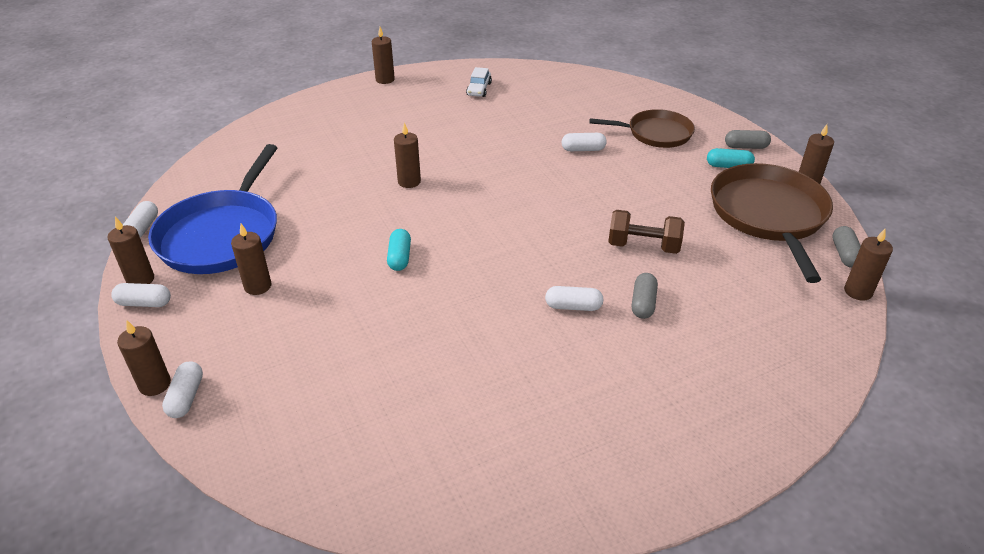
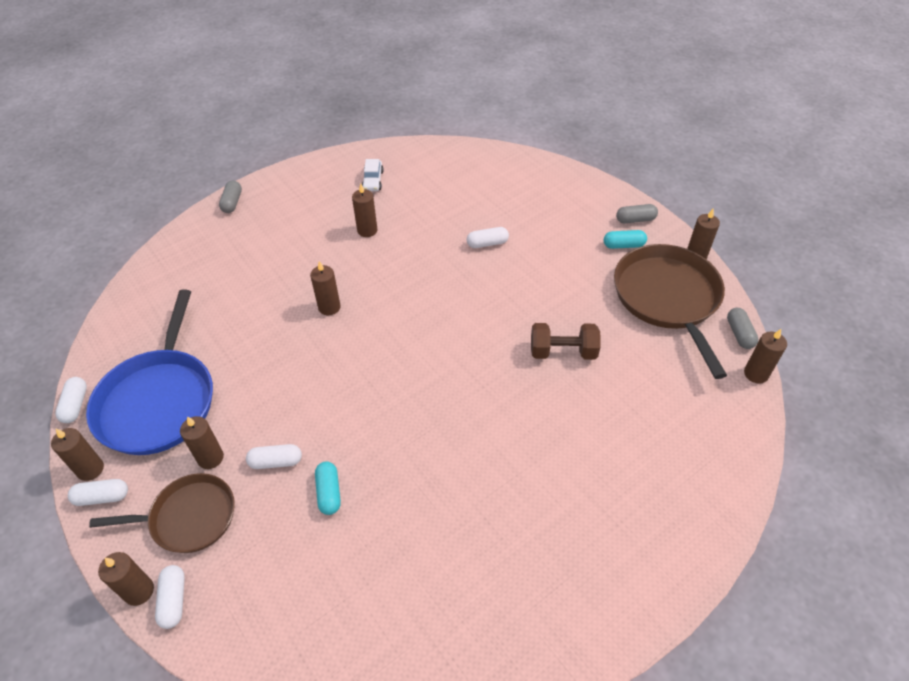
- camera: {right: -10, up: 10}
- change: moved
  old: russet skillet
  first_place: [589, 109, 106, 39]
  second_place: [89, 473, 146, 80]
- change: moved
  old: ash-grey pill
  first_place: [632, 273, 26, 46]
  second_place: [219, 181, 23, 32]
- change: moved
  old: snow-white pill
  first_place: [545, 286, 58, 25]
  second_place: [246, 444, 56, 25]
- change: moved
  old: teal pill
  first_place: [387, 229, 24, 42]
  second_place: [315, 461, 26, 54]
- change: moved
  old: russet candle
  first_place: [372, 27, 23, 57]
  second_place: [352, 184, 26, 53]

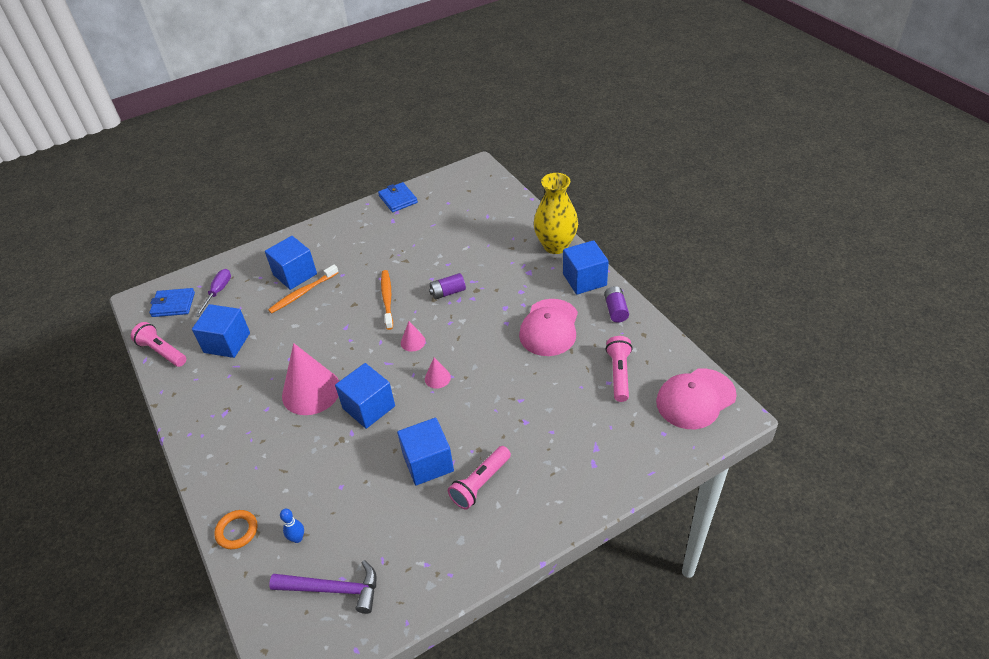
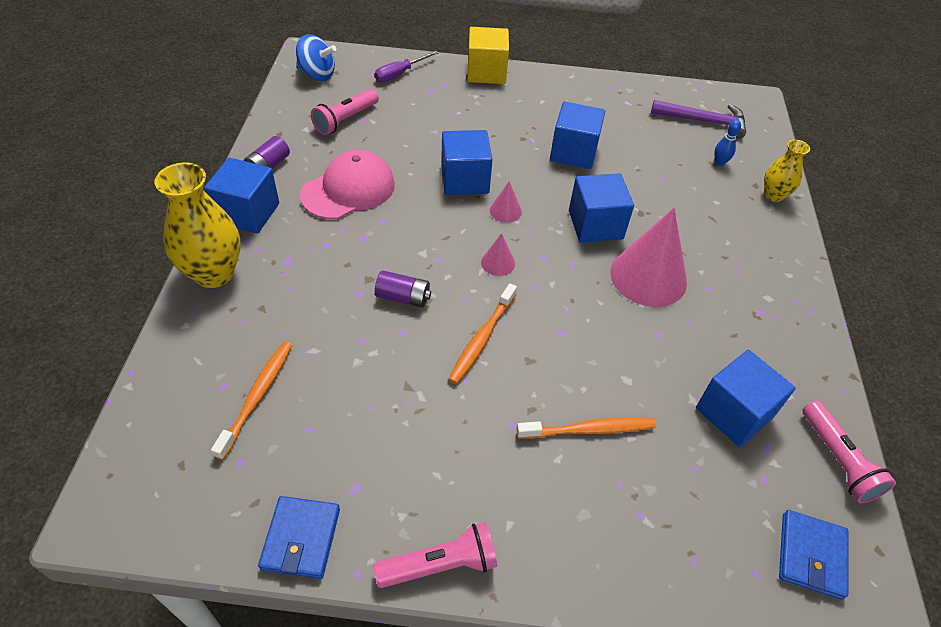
- camera: {right: -150, up: 5}
- change: added
  new: orange dental brush
  second_place: [211, 342, 81, 118]
- change: replaced
  old: rose-pink baseball cap
  new: cobalt spinning top
  first_place: [656, 369, 81, 60]
  second_place: [296, 34, 40, 47]
- change: moved
  old: rose-pink pocket torch
  first_place: [448, 446, 63, 64]
  second_place: [373, 522, 124, 66]
- change: moved
  old: purple flat screwdriver
  first_place: [195, 269, 36, 48]
  second_place: [374, 51, 64, 31]
- change: moved
  old: cobalt block
  first_place: [265, 236, 52, 54]
  second_place: [441, 130, 52, 65]
- change: added
  new: yellow block
  second_place: [467, 27, 42, 57]
- change: turned
  old: purple hammer
  first_place: [269, 560, 107, 54]
  second_place: [651, 100, 95, 39]
  degrees: 150
- change: replaced
  old: orange torus
  new: yellow tall vase
  first_place: [214, 510, 44, 39]
  second_place: [764, 140, 46, 62]
- change: turned
  old: cobalt billfold
  first_place: [149, 288, 46, 29]
  second_place: [779, 510, 69, 90]
  degrees: 75

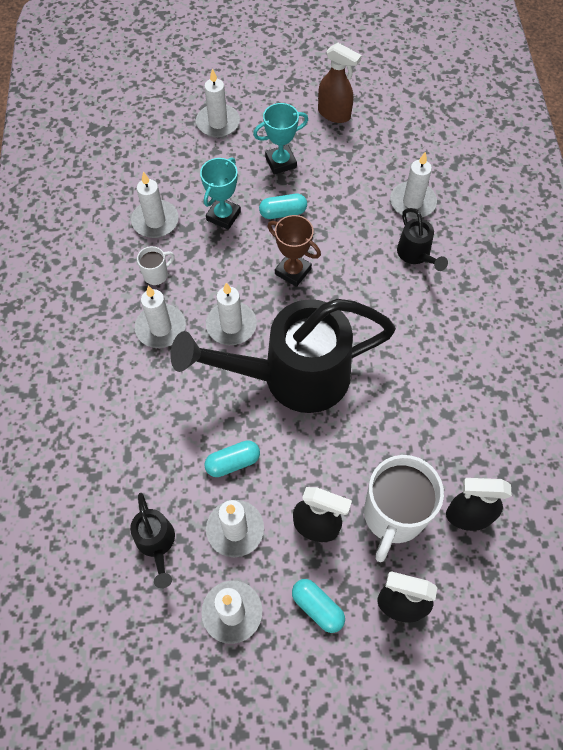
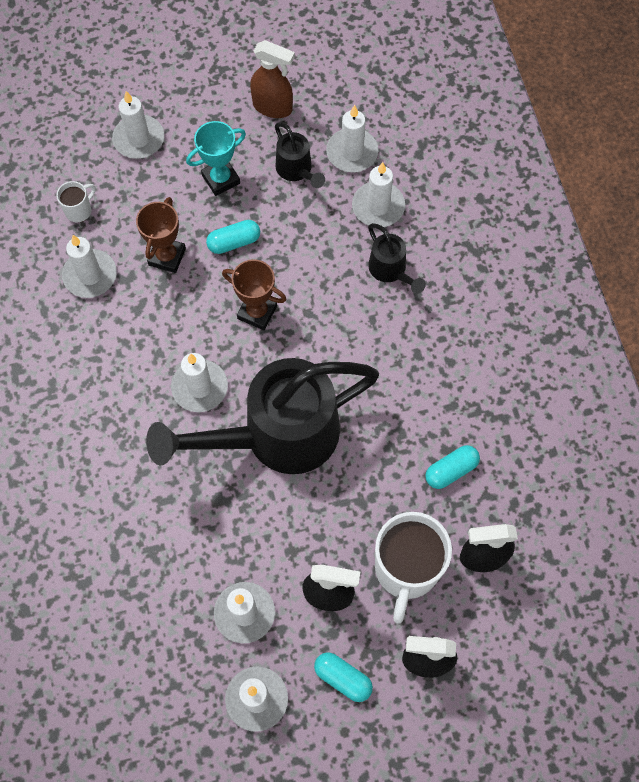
- camera: {right: -10, up: 5}
- change: moved
  old: snow-white tea mug
  first_place: [137, 246, 38, 39]
  second_place: [56, 181, 40, 42]
- change: recoloured
  old: teal trophy
  new: russet trophy
  first_place: [200, 157, 41, 73]
  second_place: [136, 197, 50, 76]
- change: moved
  old: ebony watering can
  first_place: [130, 493, 45, 95]
  second_place: [275, 122, 50, 66]
- change: moved
  old: snow-white candle
  first_place: [135, 285, 51, 63]
  second_place: [326, 105, 53, 67]
- change: moved
  old: teal pill
  first_place: [204, 440, 56, 37]
  second_place: [425, 445, 55, 44]

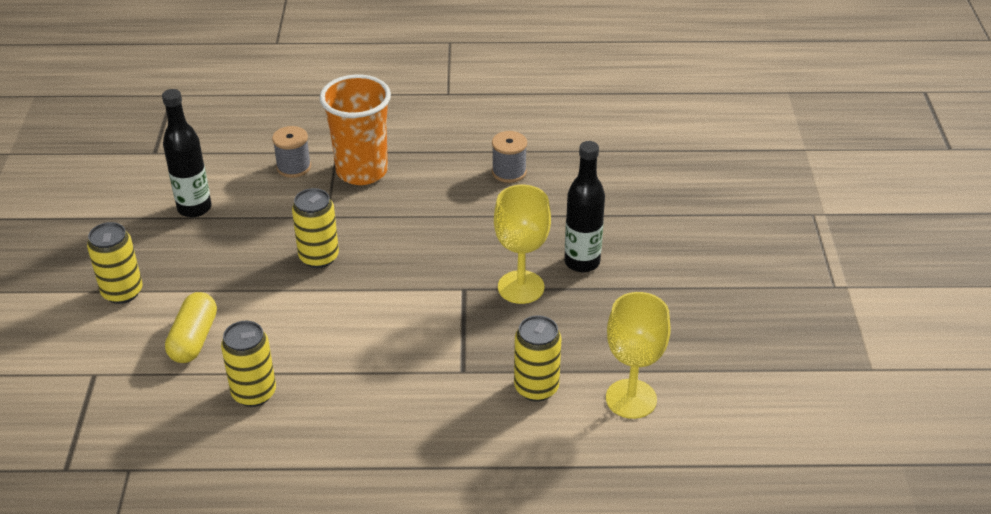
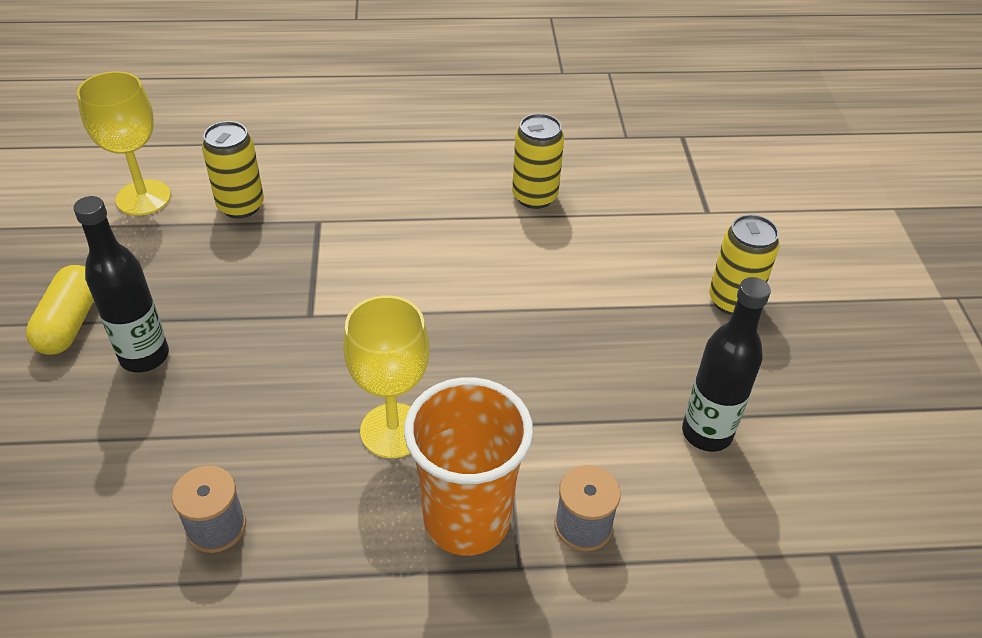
- camera: {right: 175, up: 5}
- change: moved
  old: yellow pill
  first_place: [165, 292, 52, 71]
  second_place: [26, 265, 68, 90]
- change: moved
  old: yellow wine glass
  first_place: [494, 185, 57, 119]
  second_place: [343, 296, 86, 162]
- change: removed
  old: yellow can
  first_place: [292, 188, 47, 80]

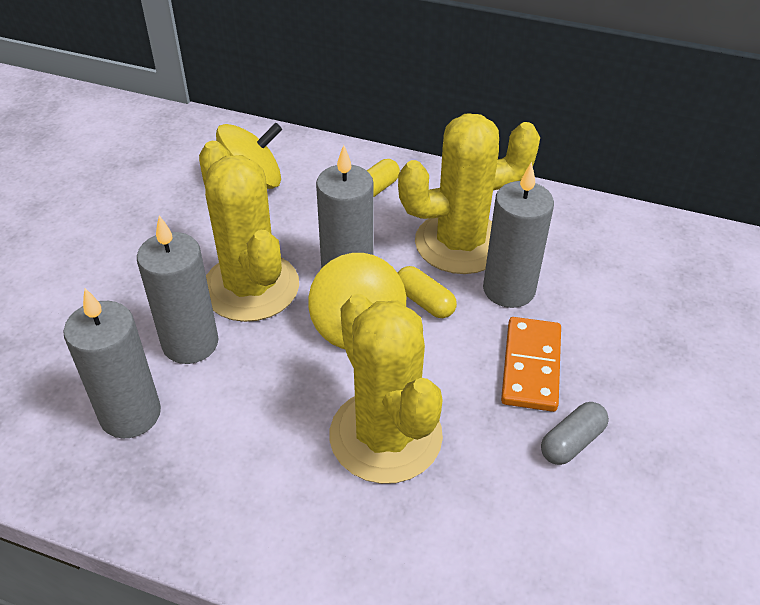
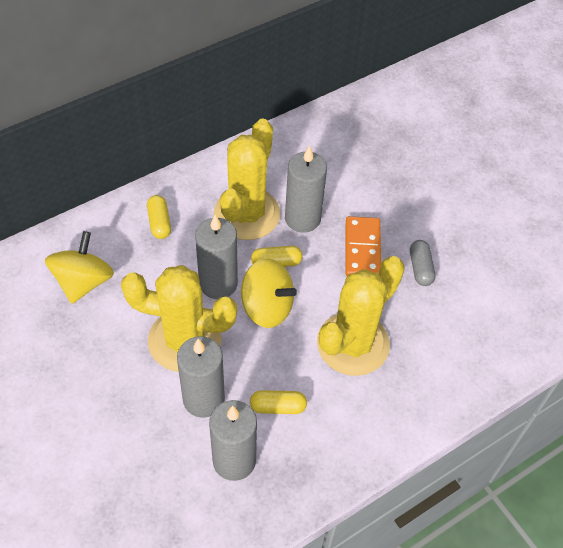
- camera: {right: -55, up: 10}
- change: added
  new: yellow pill
  second_place: [250, 390, 57, 24]
- change: turned
  old: yellow cactus
  first_place: [330, 294, 113, 190]
  second_place: [317, 256, 88, 120]
  degrees: -60
- change: turned
  old: orange domino piece
  first_place: [501, 317, 60, 95]
  second_place: [345, 216, 36, 60]
  degrees: 45

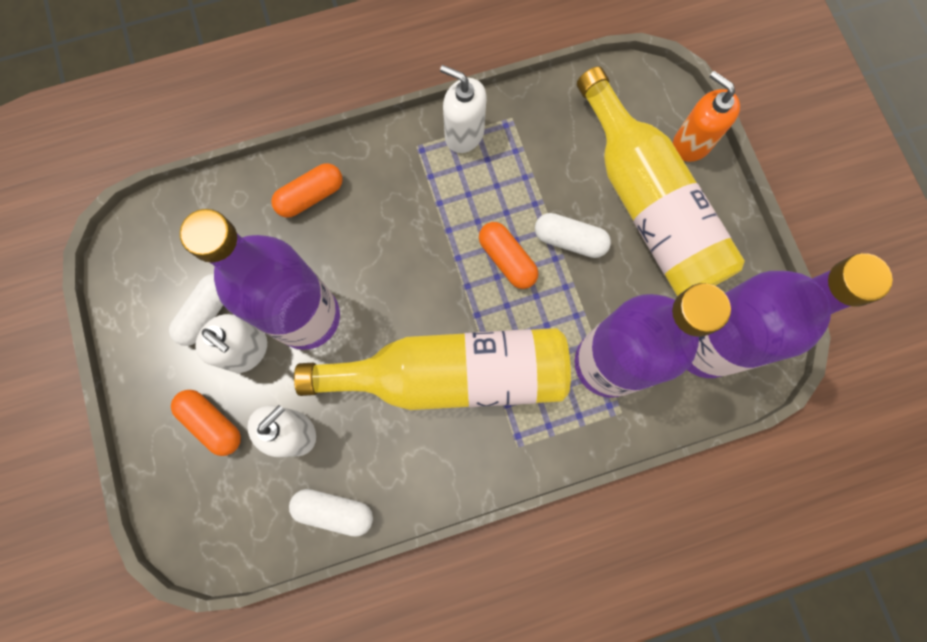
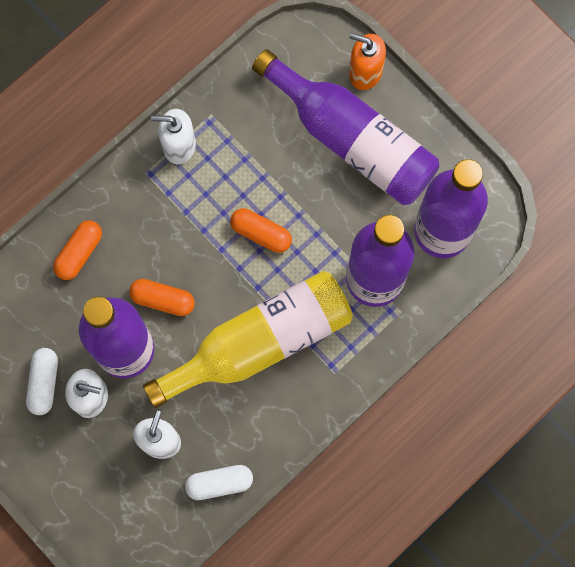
- camera: {right: -25, up: 0}
- change: moved
  old: orange pill
  first_place: [171, 390, 70, 66]
  second_place: [129, 279, 66, 37]
- change: recoloured
  old: yellow bottle
  new: purple bottle
  first_place: [577, 66, 168, 231]
  second_place: [252, 49, 187, 156]
- change: removed
  old: snow-white pill
  first_place: [535, 213, 76, 45]

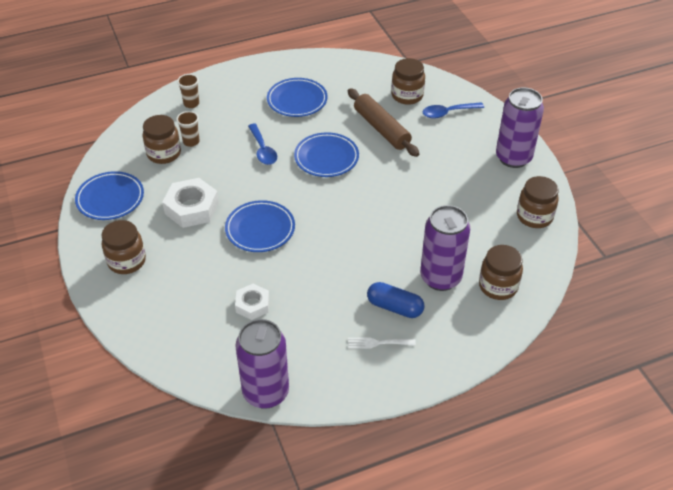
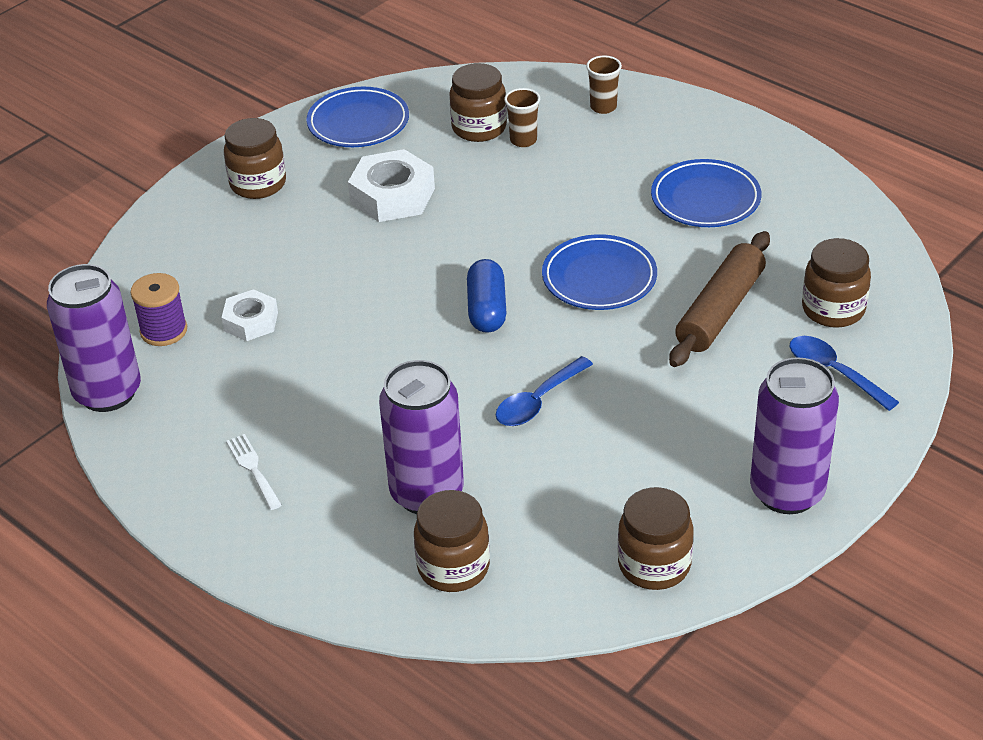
- camera: {right: 65, up: -5}
- change: added
  new: purple reel of thread
  second_place: [130, 273, 57, 73]
- change: moved
  old: cobalt pill
  first_place: [367, 282, 58, 36]
  second_place: [467, 259, 40, 74]
- change: moved
  old: cobalt spoon
  first_place: [248, 124, 29, 41]
  second_place: [496, 356, 97, 70]
- change: removed
  old: cobalt plate
  first_place: [225, 200, 70, 52]

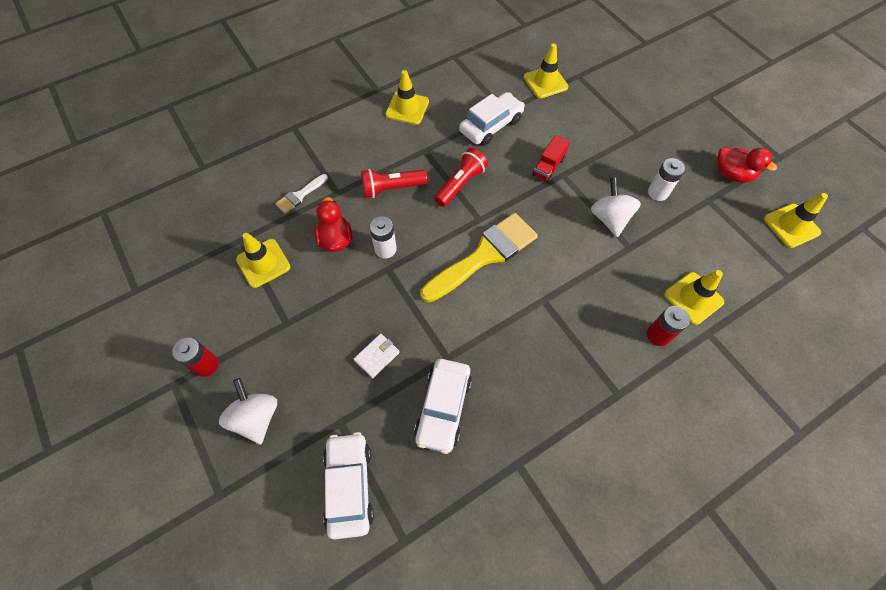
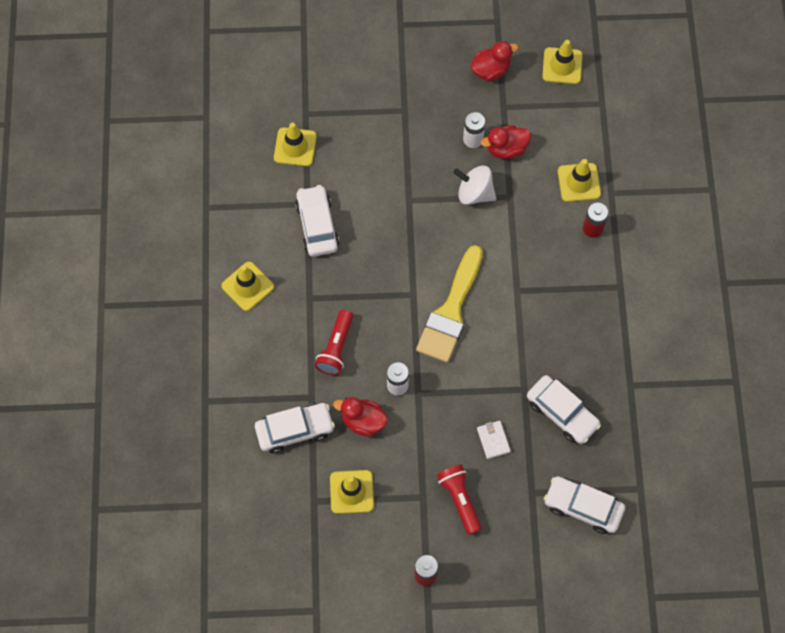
- camera: {right: -60, up: 5}
- change: replaced
  old: snow-white paint brush
  new: snow-white toy car
  first_place: [275, 174, 53, 40]
  second_place: [255, 403, 80, 50]
- change: turned
  old: yellow paint brush
  first_place: [420, 213, 118, 90]
  second_place: [416, 245, 67, 118]
  degrees: -150
- change: moved
  old: crimson pocket torch
  first_place: [434, 148, 54, 59]
  second_place: [437, 464, 45, 71]
- change: added
  new: crimson duck
  second_place: [481, 125, 50, 34]
- change: removed
  old: snow-white spinning top
  first_place: [219, 378, 58, 67]
- change: removed
  old: crimson truck
  first_place: [532, 135, 38, 48]

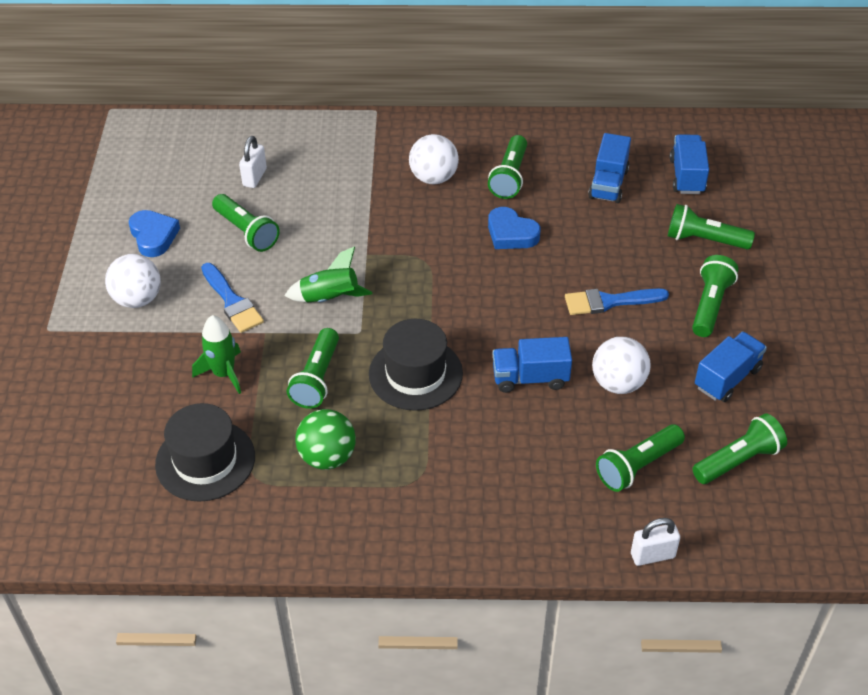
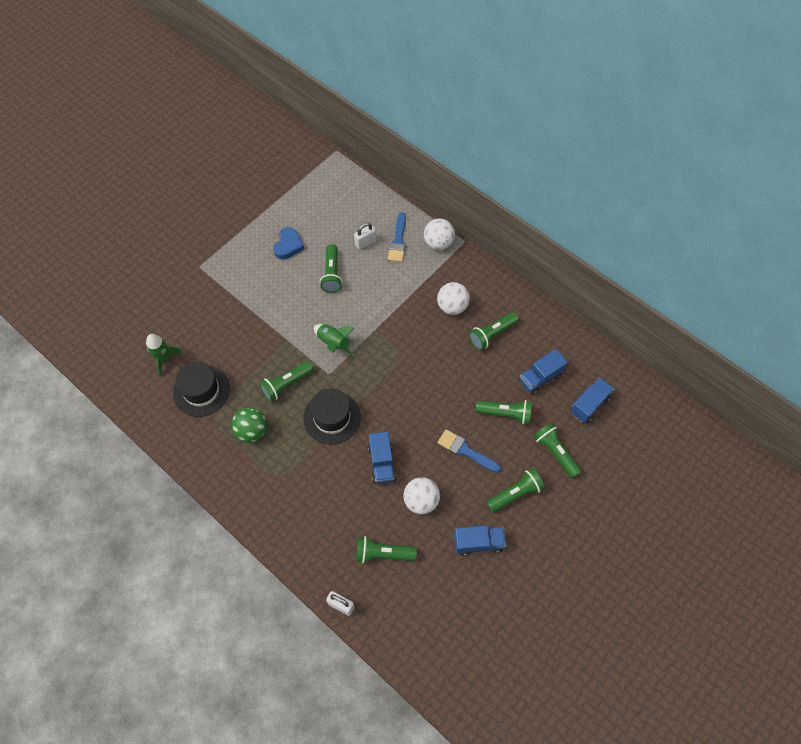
- camera: {right: 40, up: 15}
- change: moved
  old: emerald spaceship
  first_place: [192, 315, 49, 79]
  second_place: [146, 334, 36, 42]
- change: turned
  old: cobalt truck
  first_place: [493, 337, 79, 56]
  second_place: [368, 431, 28, 53]
  degrees: -135
- change: moved
  old: cobalt paint brush
  first_place: [201, 263, 63, 70]
  second_place: [388, 212, 18, 50]
- change: moved
  old: snow-white play ball
  first_place: [105, 254, 56, 54]
  second_place: [424, 218, 31, 32]
- change: moved
  old: emerald pocket torch
  first_place: [692, 413, 95, 71]
  second_place: [476, 400, 56, 24]
- change: removed
  old: cobalt love heart
  first_place: [488, 207, 53, 42]

